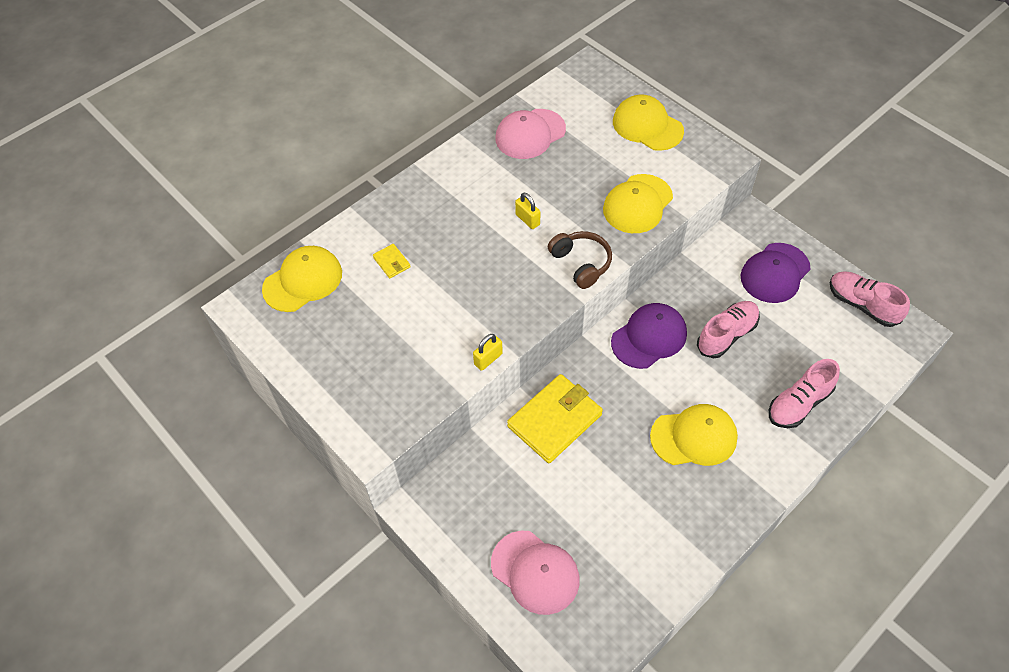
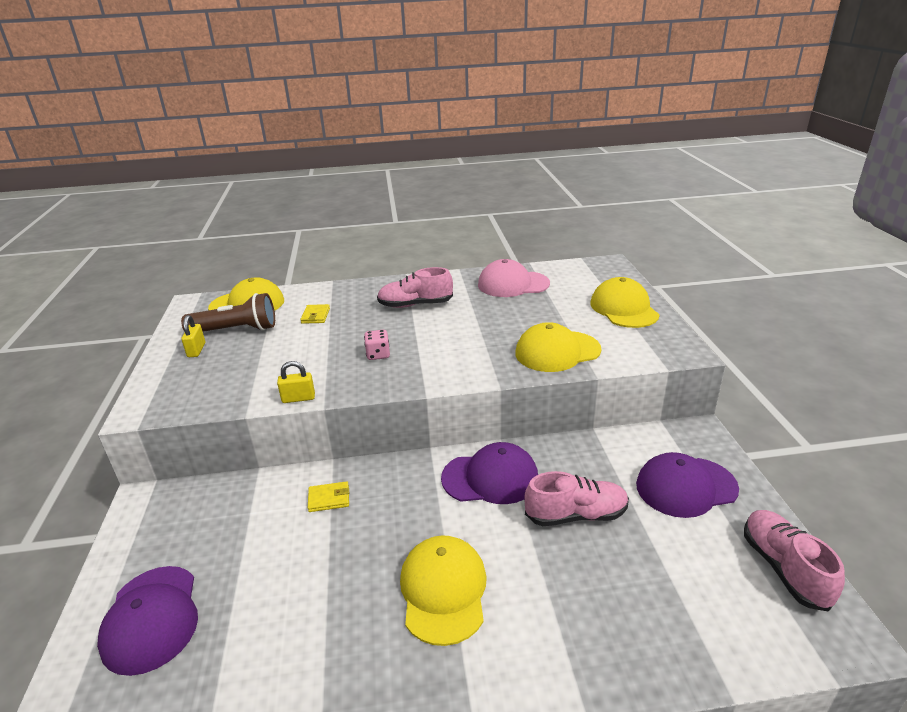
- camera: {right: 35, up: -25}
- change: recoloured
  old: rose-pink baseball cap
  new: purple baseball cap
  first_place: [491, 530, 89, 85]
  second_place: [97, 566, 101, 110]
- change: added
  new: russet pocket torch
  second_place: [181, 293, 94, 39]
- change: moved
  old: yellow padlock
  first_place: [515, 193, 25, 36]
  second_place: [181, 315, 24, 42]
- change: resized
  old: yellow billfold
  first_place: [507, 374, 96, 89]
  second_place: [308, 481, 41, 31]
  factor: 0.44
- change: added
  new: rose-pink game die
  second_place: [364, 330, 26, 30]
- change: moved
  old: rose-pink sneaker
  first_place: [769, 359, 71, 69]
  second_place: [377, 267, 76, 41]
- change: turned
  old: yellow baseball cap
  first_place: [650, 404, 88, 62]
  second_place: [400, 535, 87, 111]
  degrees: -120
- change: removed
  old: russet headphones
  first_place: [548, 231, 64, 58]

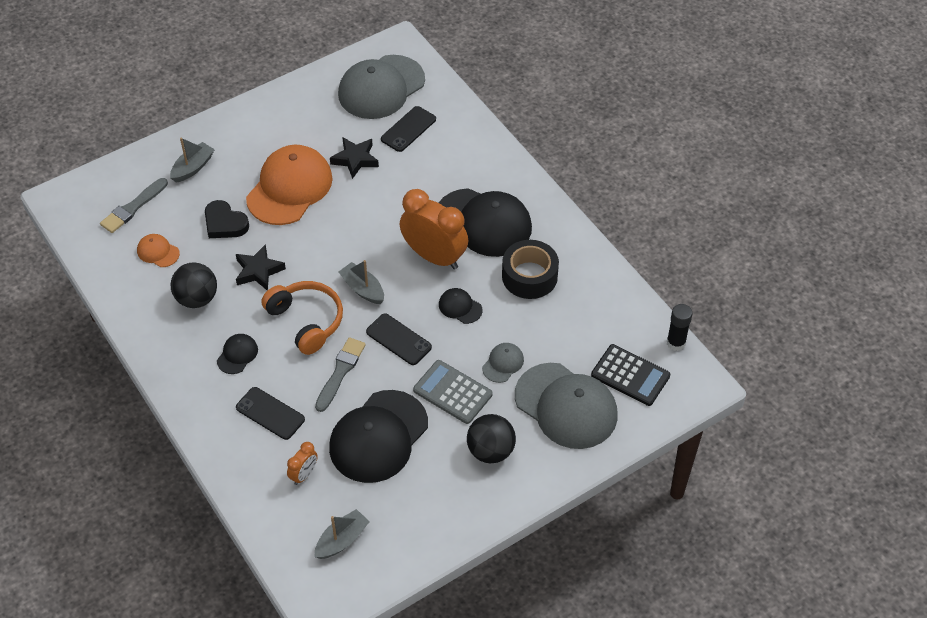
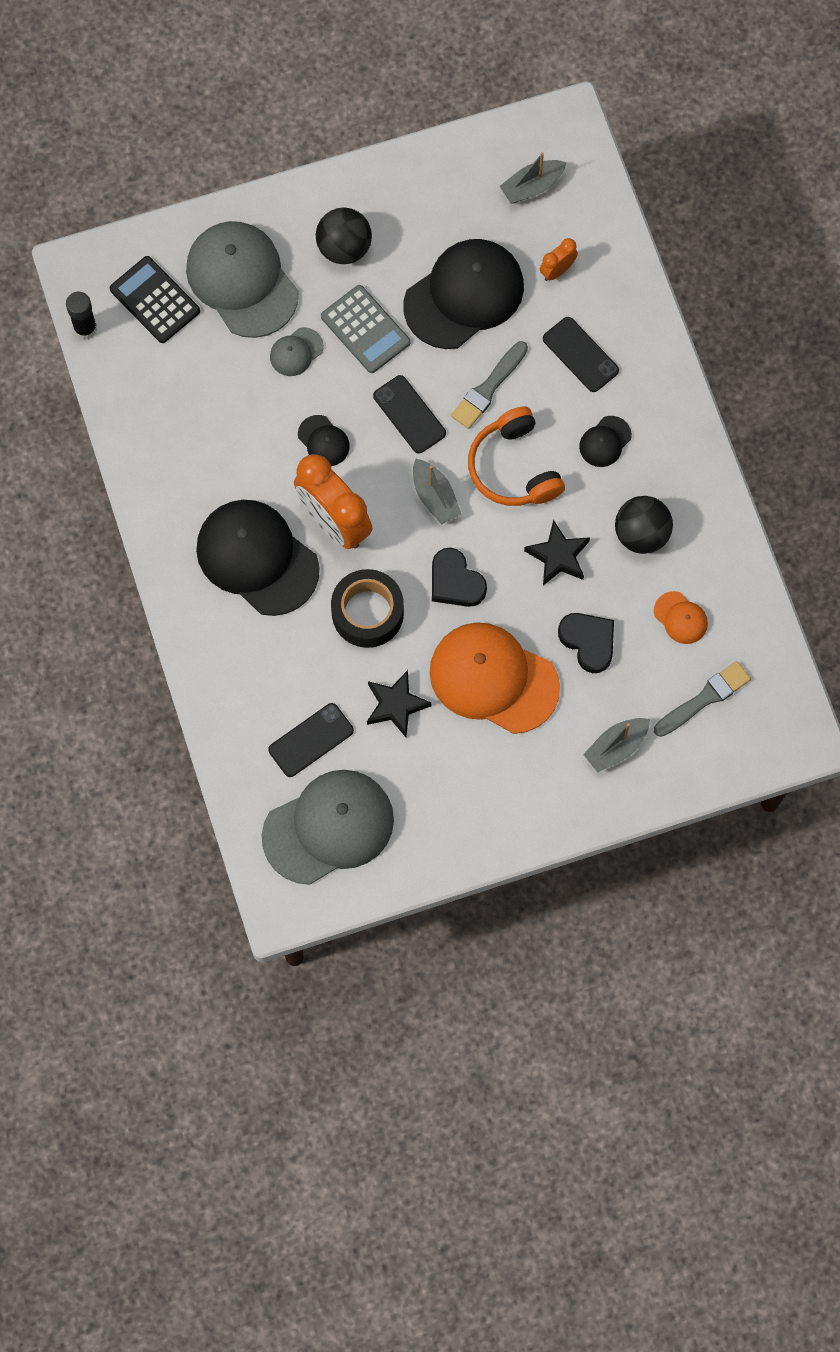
- camera: {right: -165, up: 20}
- change: moved
  old: ebony sticky tape
  first_place: [502, 240, 57, 59]
  second_place: [331, 569, 73, 79]
- change: turned
  old: orange baseball cap
  first_place: [246, 145, 86, 80]
  second_place: [429, 622, 131, 112]
  degrees: 75
- change: added
  new: ebony love heart
  second_place: [432, 548, 55, 59]

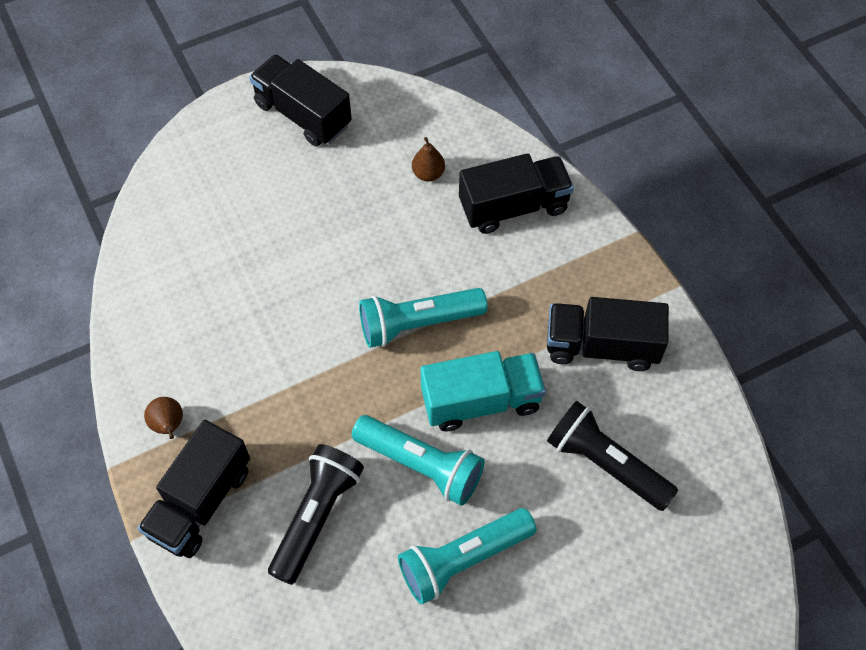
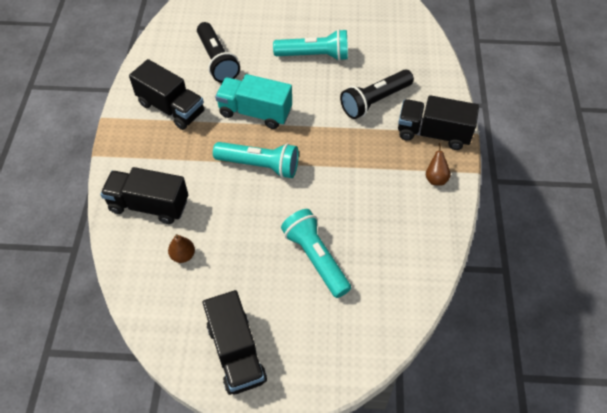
- camera: {right: -150, up: -5}
- change: moved
  old: teal pocket torch
  first_place: [352, 415, 133, 91]
  second_place: [281, 209, 70, 89]
- change: turned
  old: ebony truck
  first_place: [137, 420, 113, 138]
  second_place: [398, 95, 81, 55]
  degrees: -135

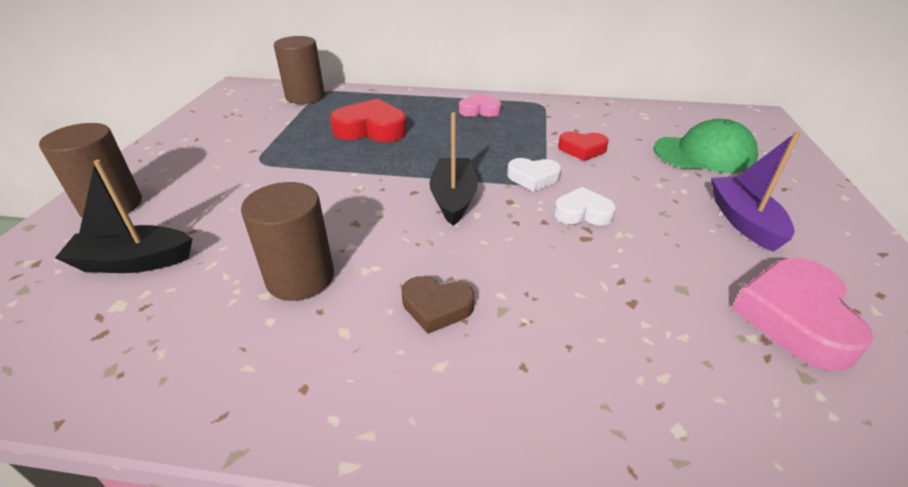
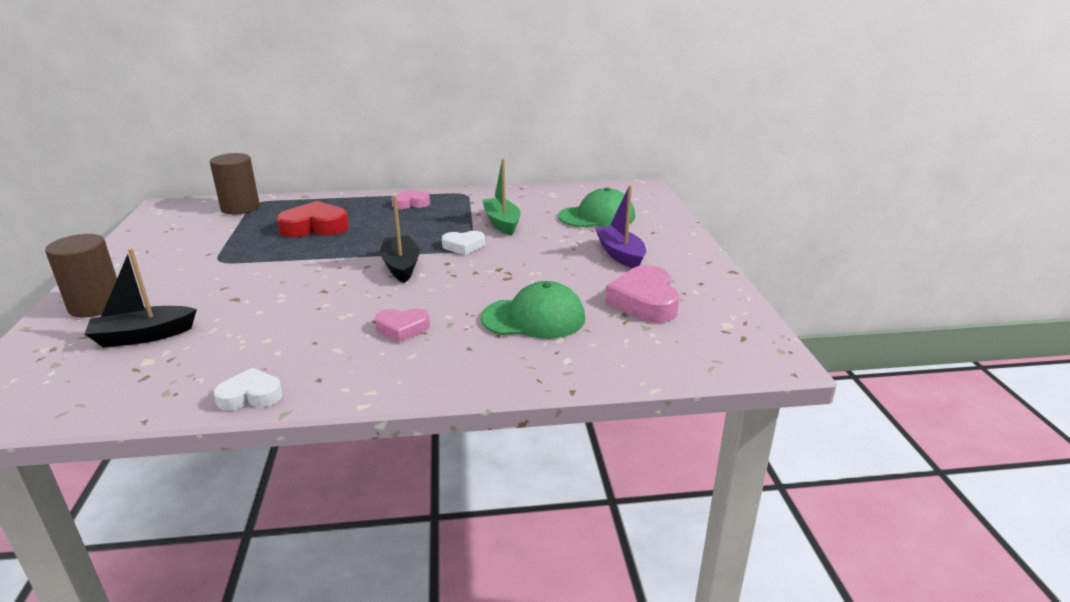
- camera: {right: -15, up: -10}
- change: moved
  old: snow-white love heart
  first_place: [554, 187, 62, 38]
  second_place: [214, 368, 68, 43]
- change: recoloured
  old: russet love heart
  new: rose-pink love heart
  first_place: [402, 276, 72, 58]
  second_place: [375, 308, 55, 34]
- change: added
  new: emerald baseball cap
  second_place: [481, 281, 104, 58]
- change: replaced
  old: crimson love heart
  new: emerald sailboat
  first_place: [558, 131, 51, 30]
  second_place: [483, 159, 38, 77]
- change: removed
  old: russet solid cylinder
  first_place: [241, 182, 93, 119]

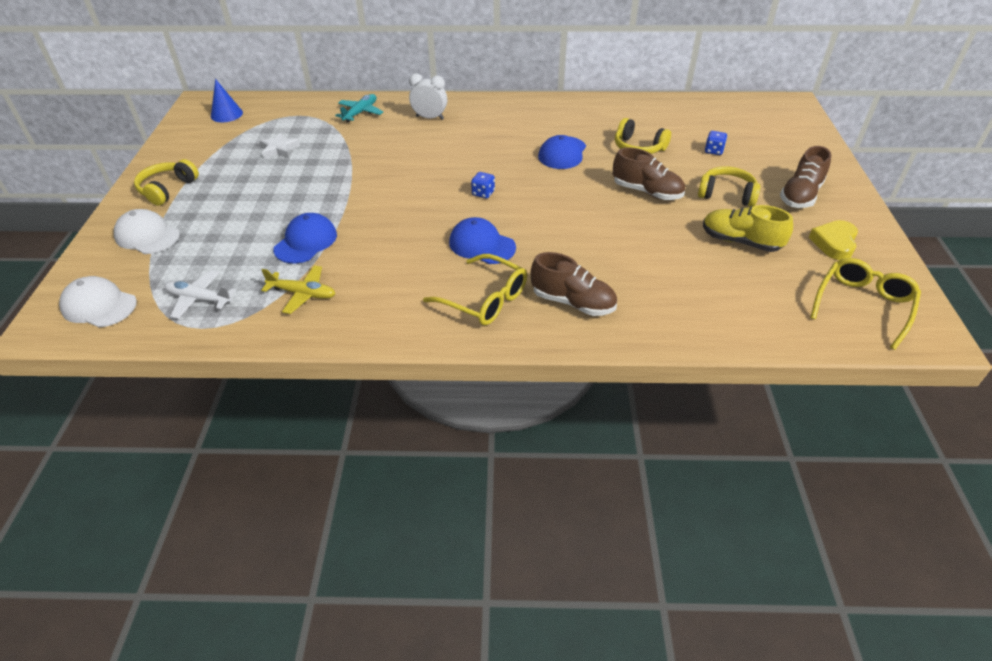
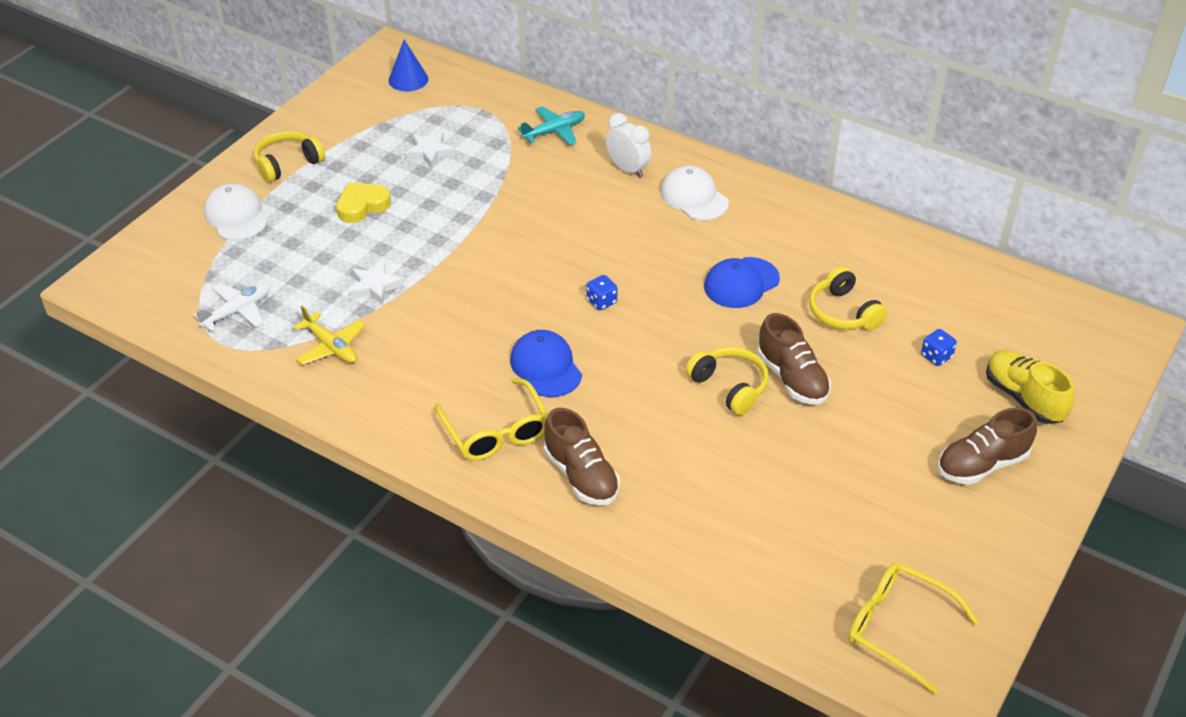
- camera: {right: 30, up: 0}
- change: turned
  old: snow-white toy plane
  first_place: [164, 270, 72, 49]
  second_place: [194, 283, 76, 48]
  degrees: 90
- change: moved
  old: yellow love heart
  first_place: [808, 220, 50, 40]
  second_place: [336, 183, 55, 40]
- change: replaced
  old: cobalt baseball cap
  new: snow-white star
  first_place: [273, 213, 64, 51]
  second_place: [350, 261, 54, 44]
- change: moved
  old: snow-white baseball cap
  first_place: [59, 276, 78, 52]
  second_place: [661, 166, 68, 55]
- change: moved
  old: yellow headphones
  first_place: [698, 166, 62, 41]
  second_place: [685, 347, 84, 68]
- change: turned
  old: yellow spectacles
  first_place: [810, 258, 111, 92]
  second_place: [848, 562, 131, 133]
  degrees: -120
- change: moved
  old: yellow sneaker
  first_place: [703, 205, 90, 47]
  second_place: [986, 350, 89, 74]

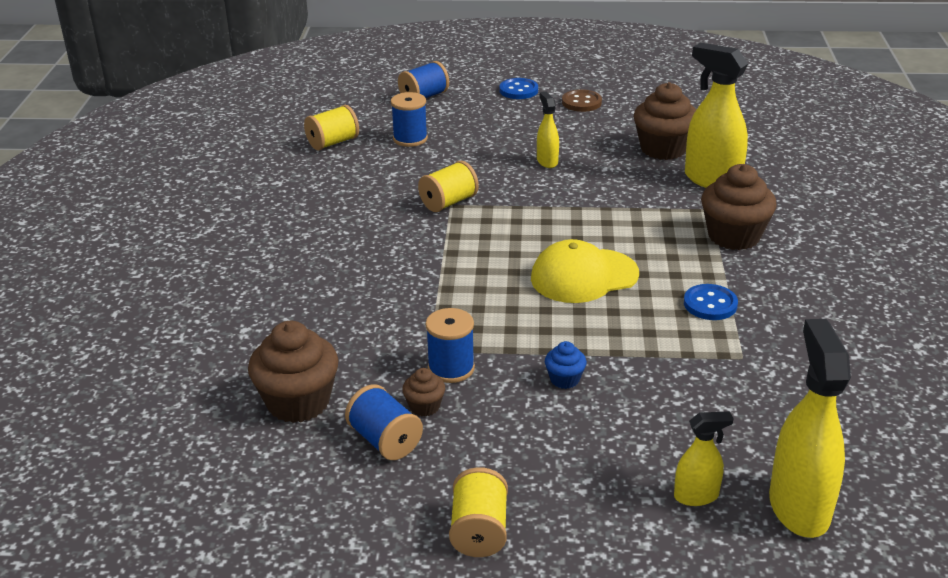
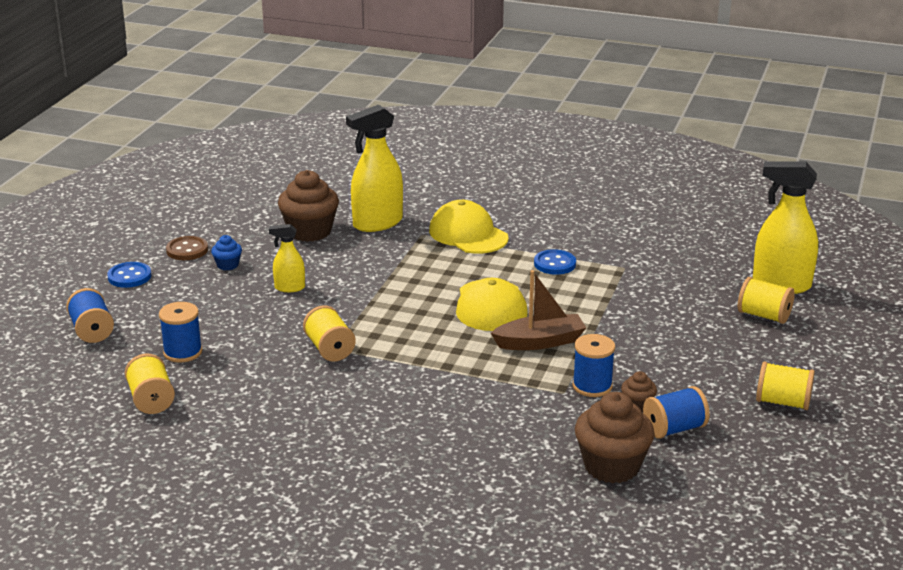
- camera: {right: -75, up: -5}
- change: moved
  old: cobalt cupcake
  first_place: [545, 341, 42, 48]
  second_place: [211, 235, 31, 35]
- change: replaced
  old: russet cupcake
  new: yellow baseball cap
  first_place: [701, 164, 76, 86]
  second_place: [429, 200, 80, 54]
- change: added
  new: russet sailboat
  second_place: [491, 270, 95, 80]
- change: replaced
  old: yellow spray cleaner
  new: yellow reel of thread
  first_place: [674, 411, 60, 95]
  second_place: [738, 277, 57, 47]

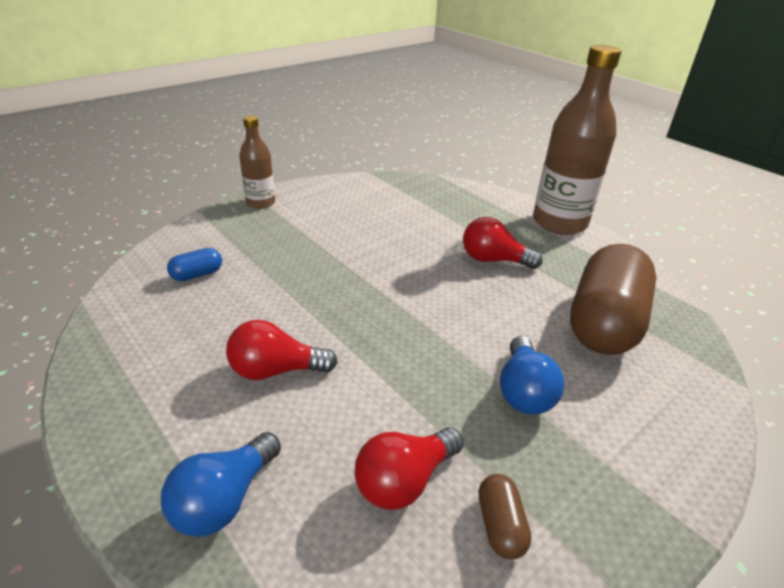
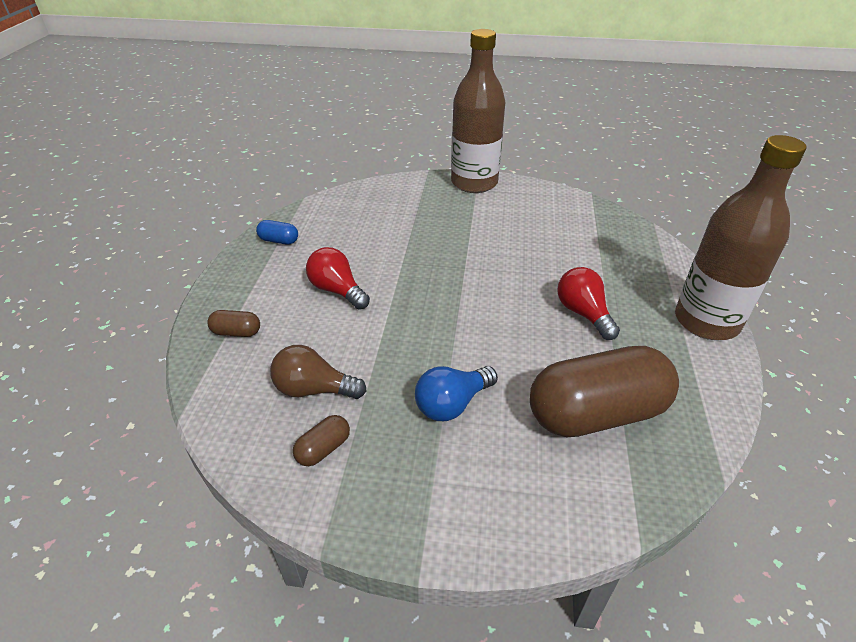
- camera: {right: 50, up: 5}
- change: replaced
  old: cobalt light bulb
  new: russet pill
  first_place: [161, 432, 120, 105]
  second_place: [207, 310, 53, 27]
- change: moved
  old: cobalt pill
  first_place: [167, 248, 55, 33]
  second_place: [256, 220, 42, 25]
- change: recoloured
  old: crimson light bulb
  new: russet light bulb
  first_place: [355, 427, 109, 83]
  second_place: [270, 345, 97, 54]
- change: resized
  old: russet bottle
  first_place: [239, 116, 36, 93]
  second_place: [451, 29, 54, 164]
  factor: 1.88

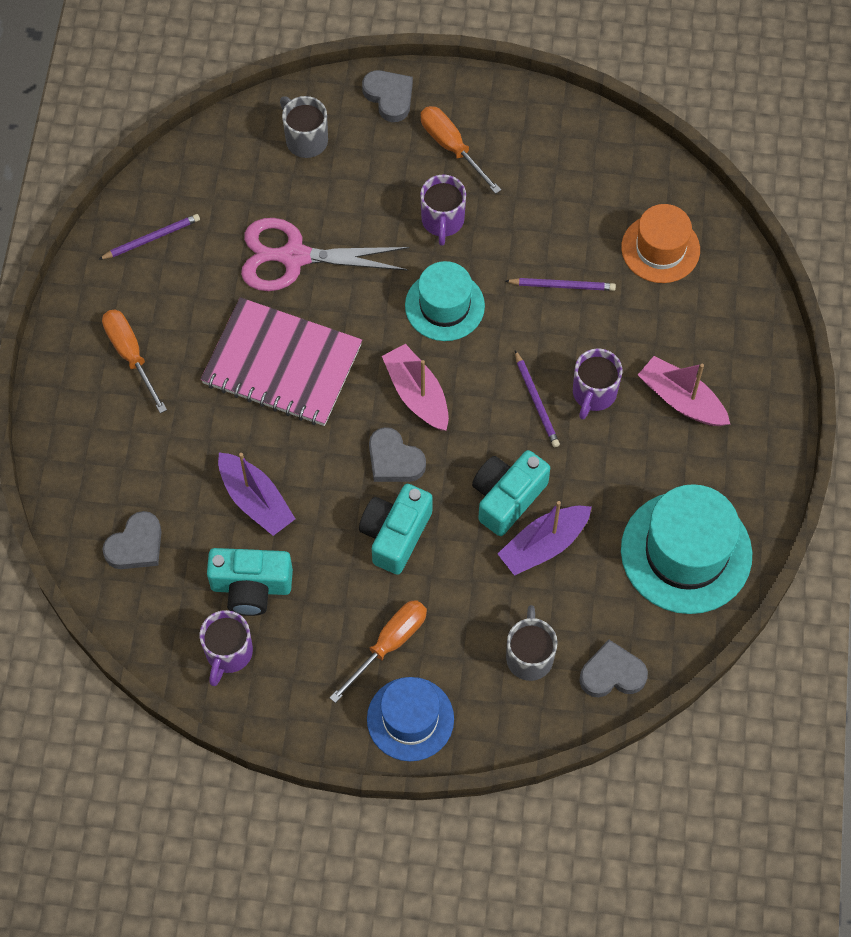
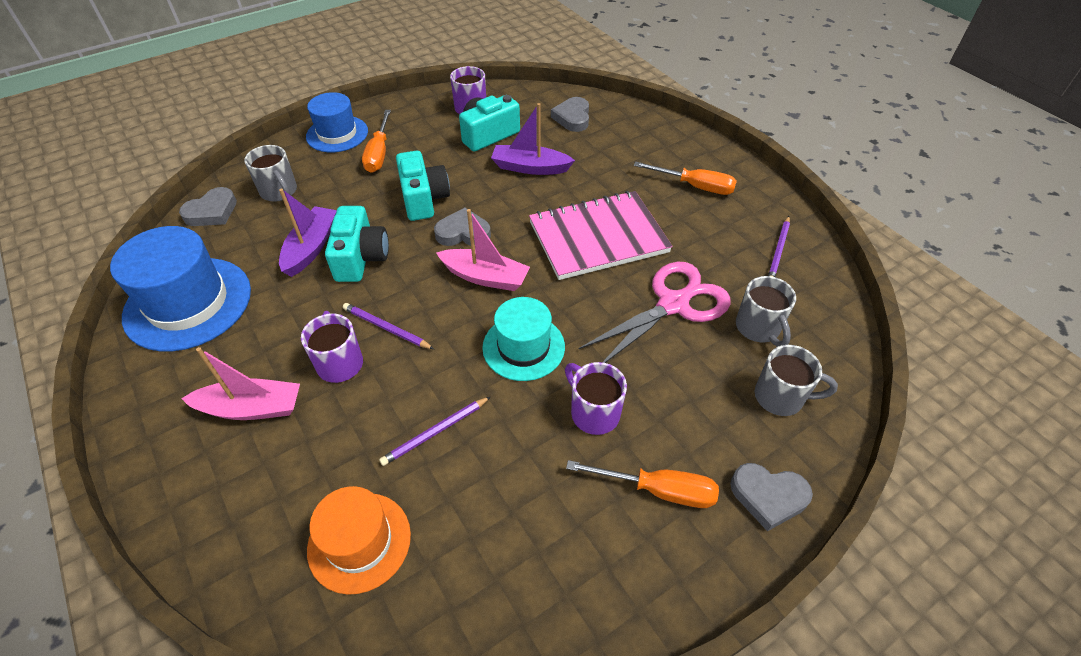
- camera: {right: 140, up: -15}
- change: recoloured
  old: teal hat
  new: cobalt hat
  first_place: [621, 484, 131, 130]
  second_place: [110, 226, 141, 125]
- change: added
  new: ash-grey tea mug
  second_place: [736, 276, 60, 71]

